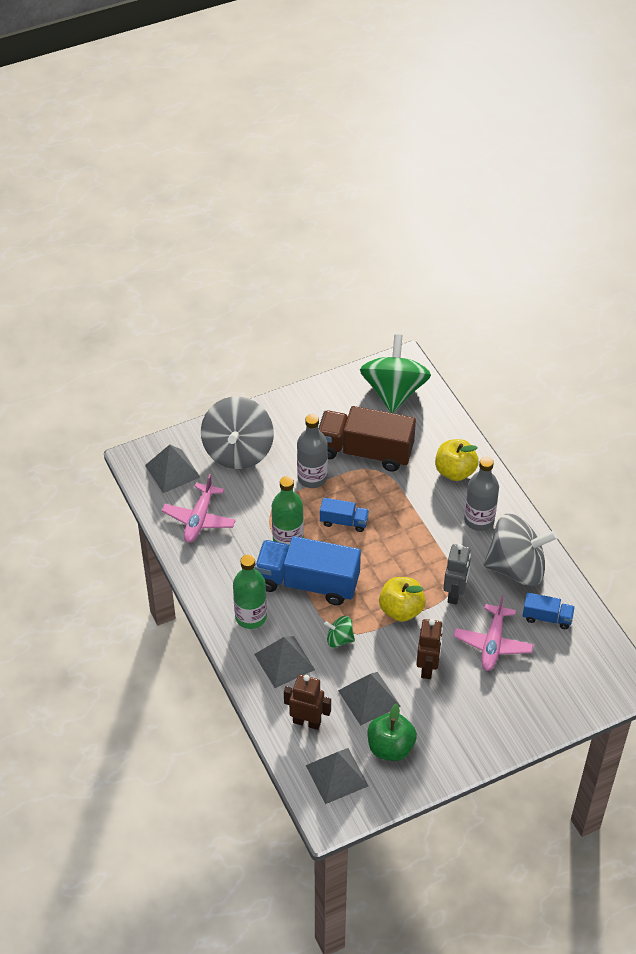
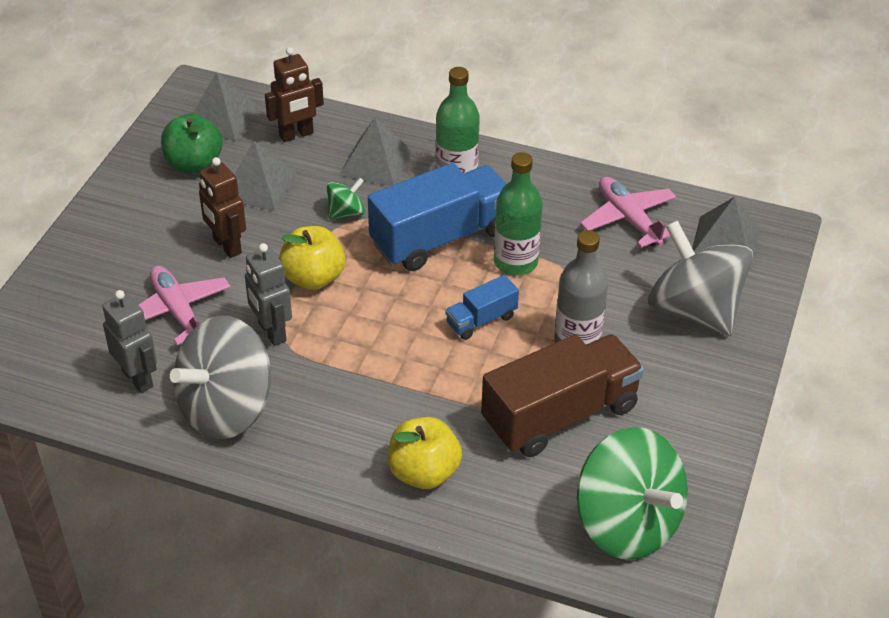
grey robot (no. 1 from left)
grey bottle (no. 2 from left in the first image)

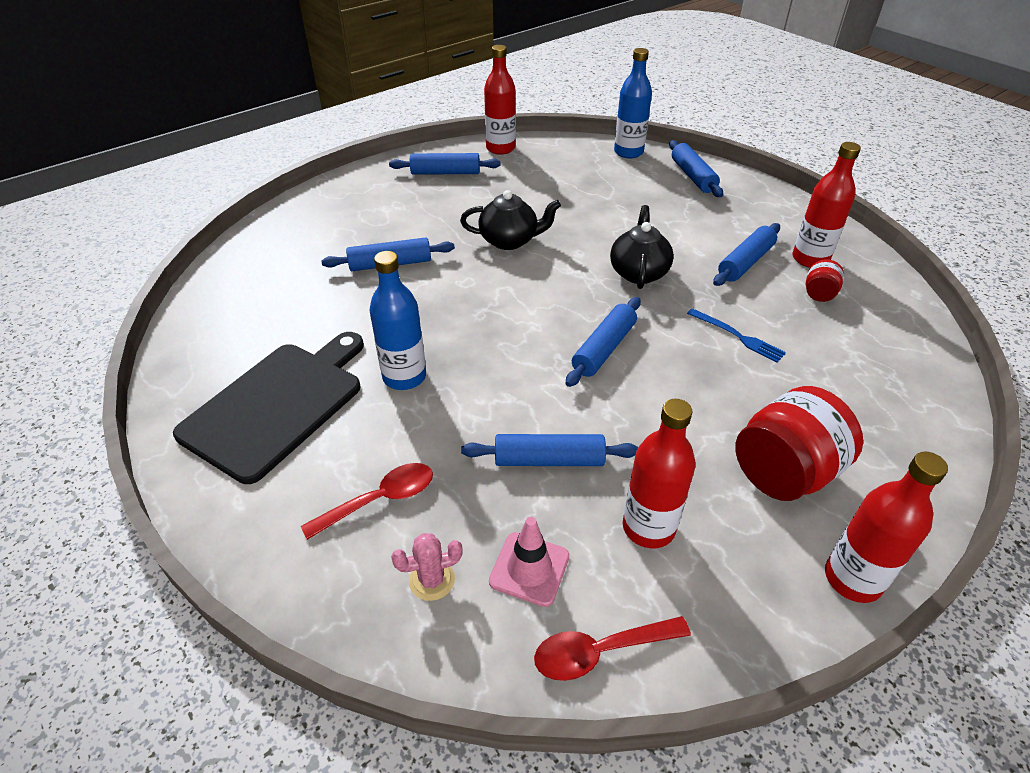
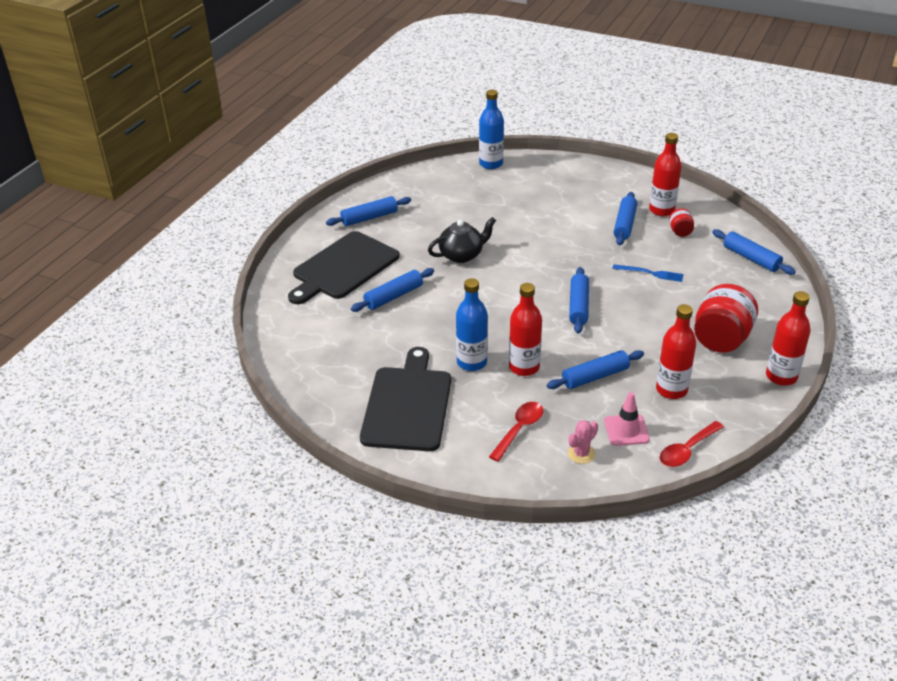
black cutting board (no. 1 from left)
red bottle (no. 1 from left)
blue rolling pin (no. 6 from left)
black teapot (no. 2 from left in the first image)

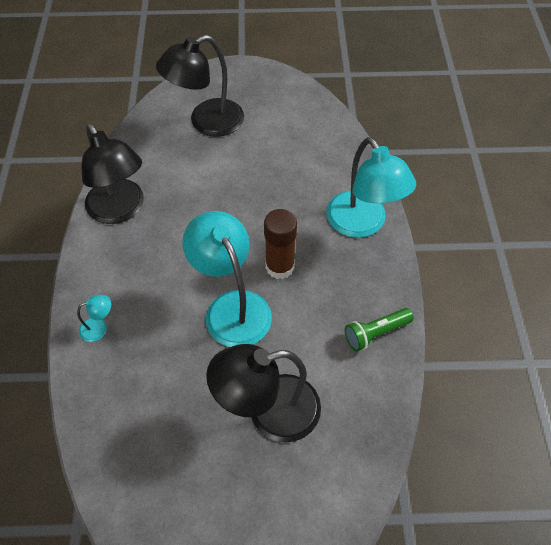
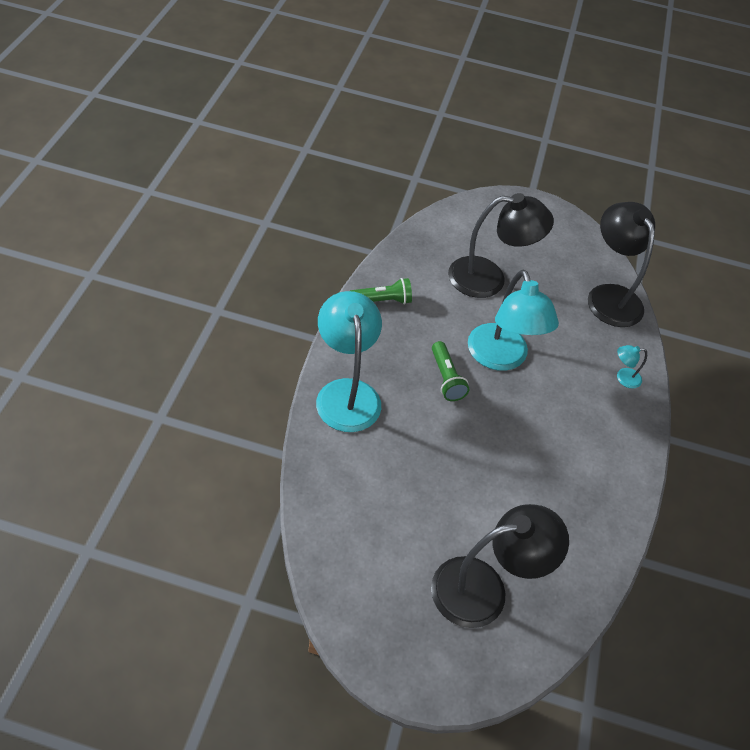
green flashlight (no. 2 from left)
black lamp (no. 3 from left)

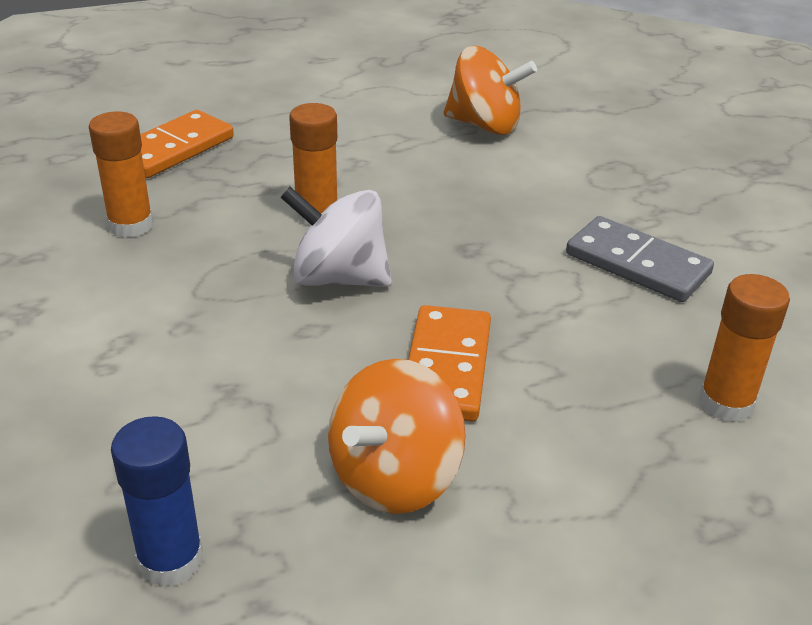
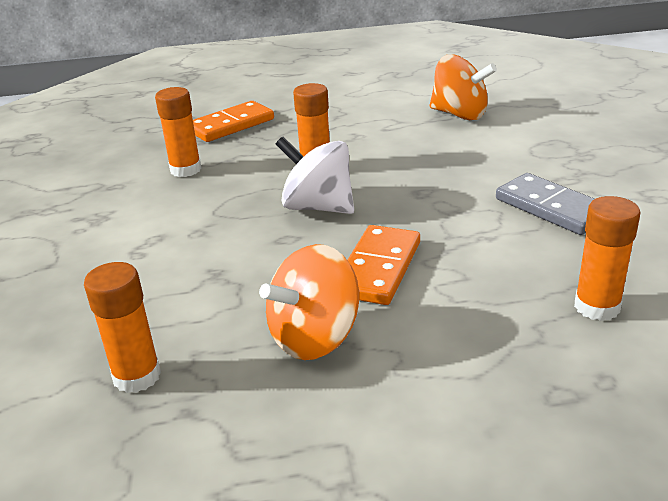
orange glue stick (no. 1 from left)

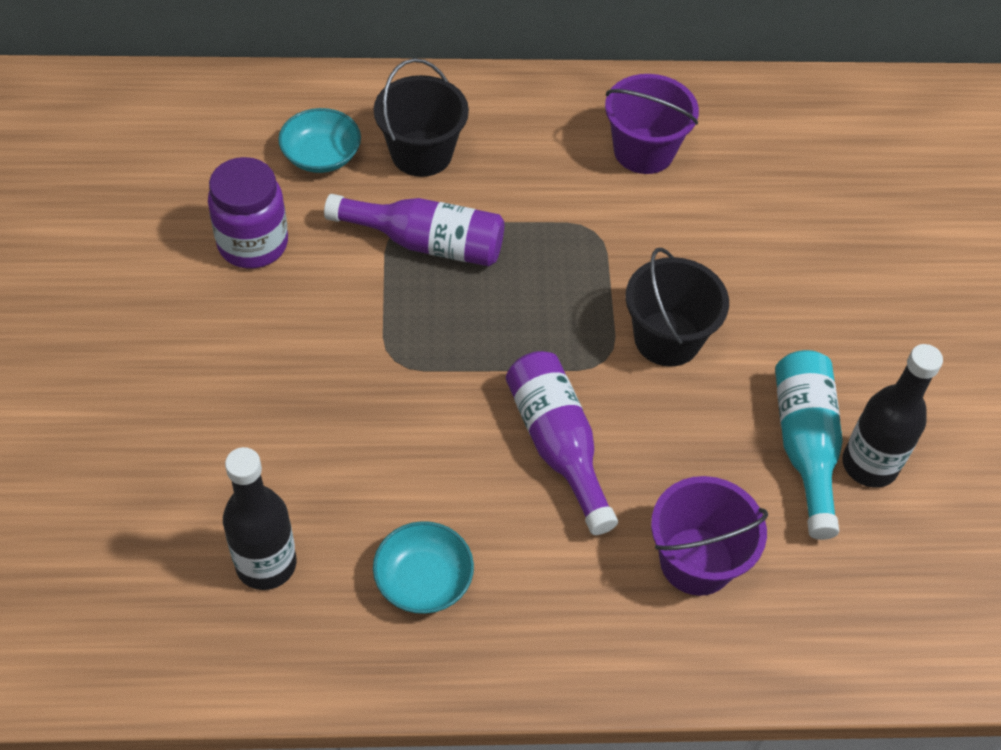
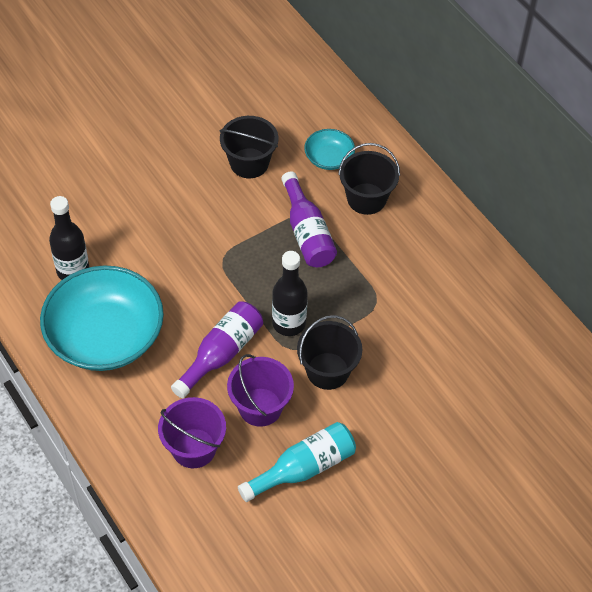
turquoise bowl (no. 1 from left)
black bucket (no. 1 from left)
purple bucket (no. 2 from left)
black bottle (no. 2 from left)

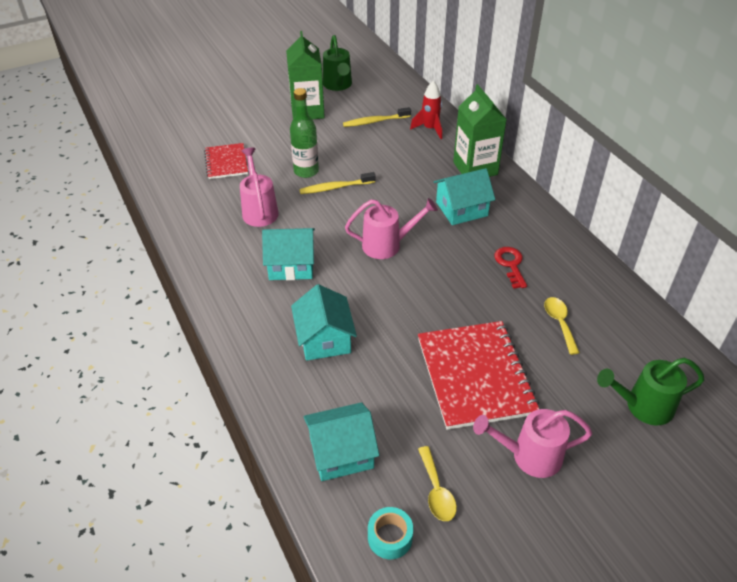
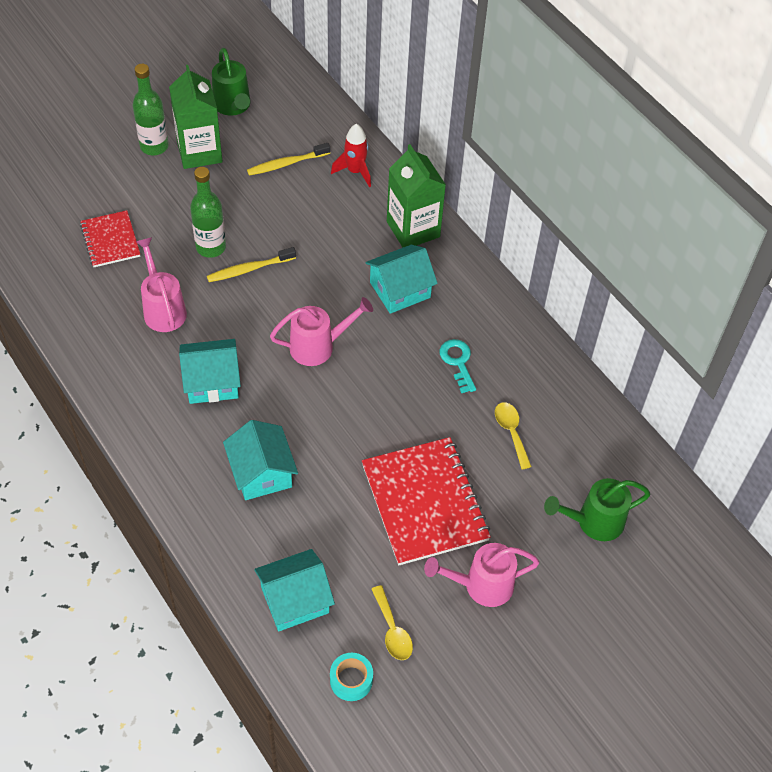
green bottle (no. 1 from left)
turquoise key

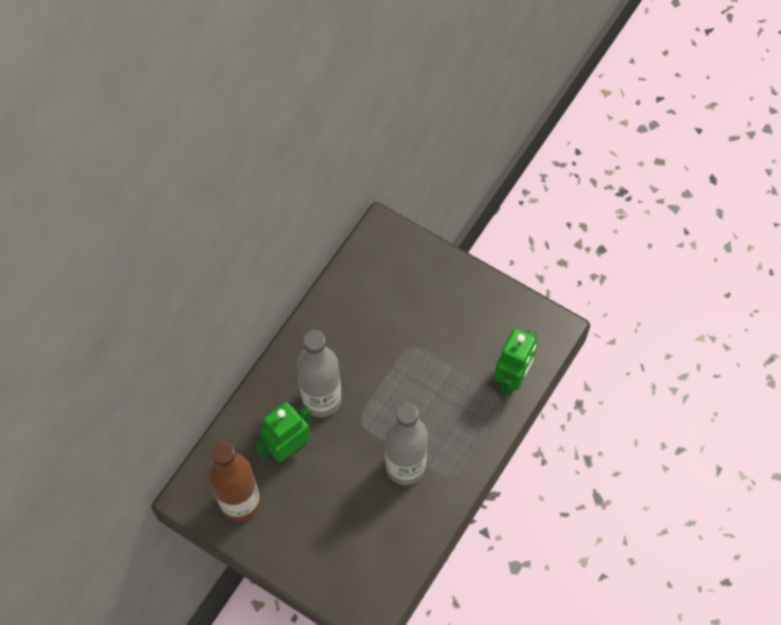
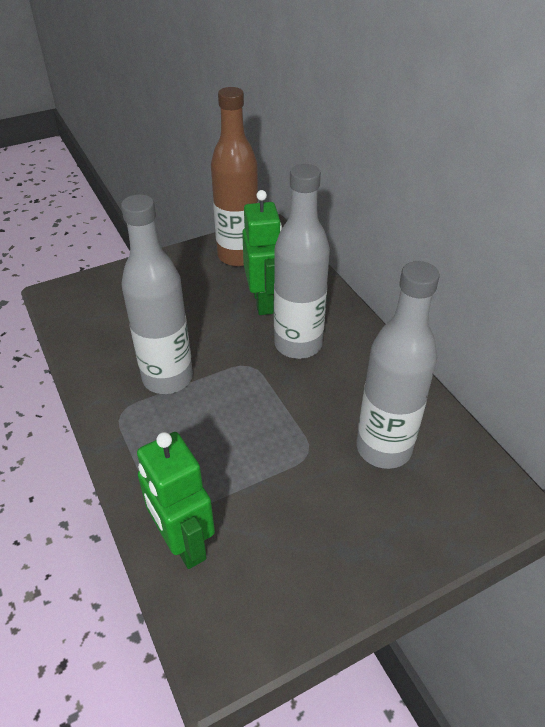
grey bottle (no. 3 from left)

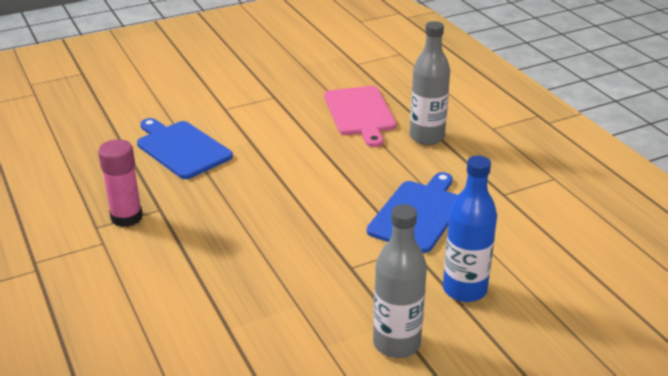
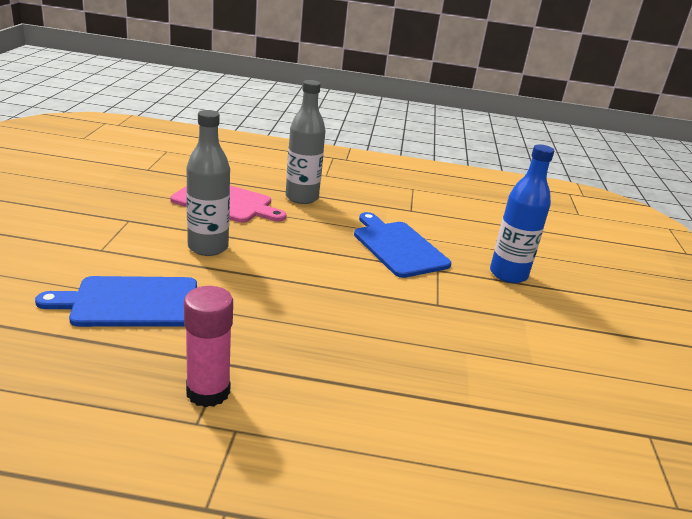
grey bottle (no. 1 from left)

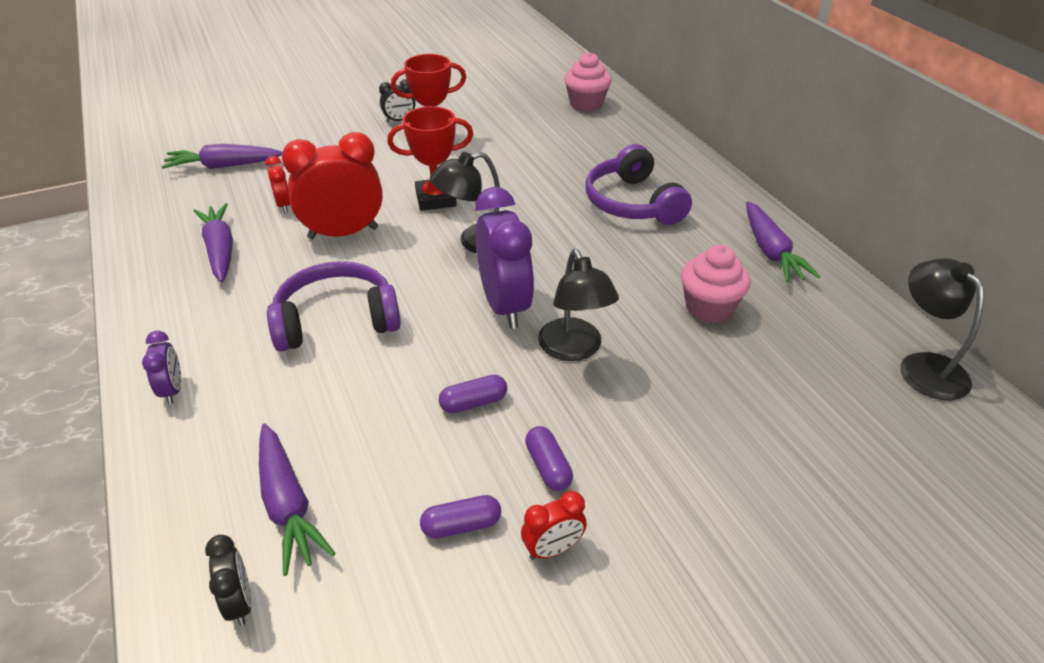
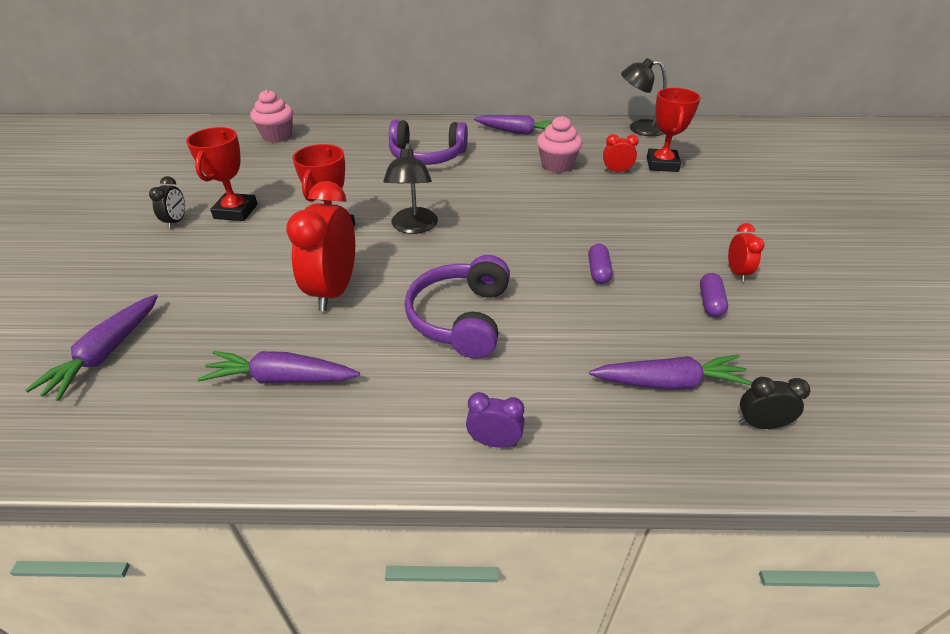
red clock (no. 2 from left)
red trophy (no. 3 from left)
purple clock (no. 2 from left in the first image)
purple capsule (no. 3 from left in the first image)
black lamp (no. 2 from left in the first image)

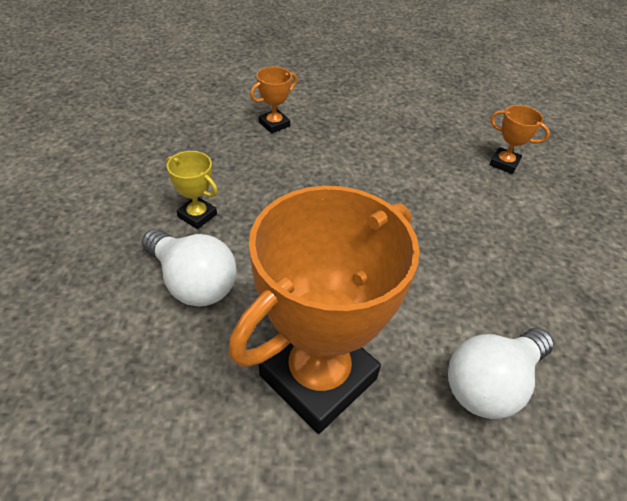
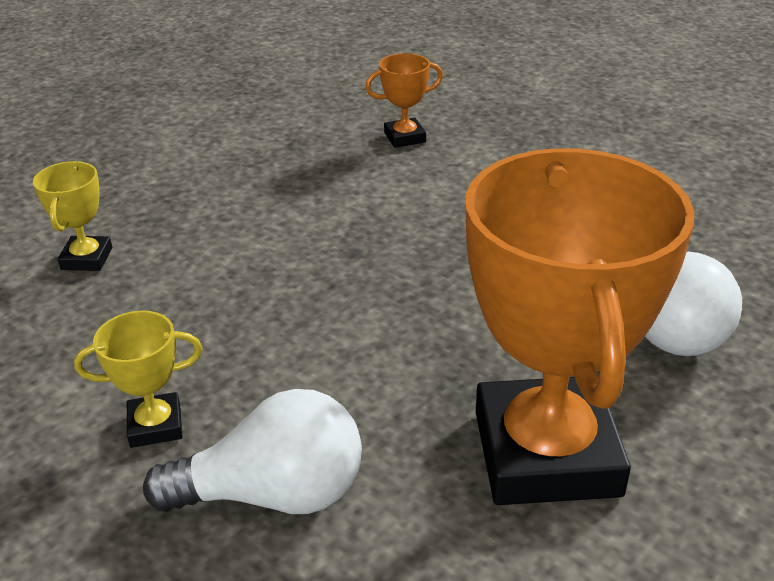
yellow trophy (no. 1 from left)

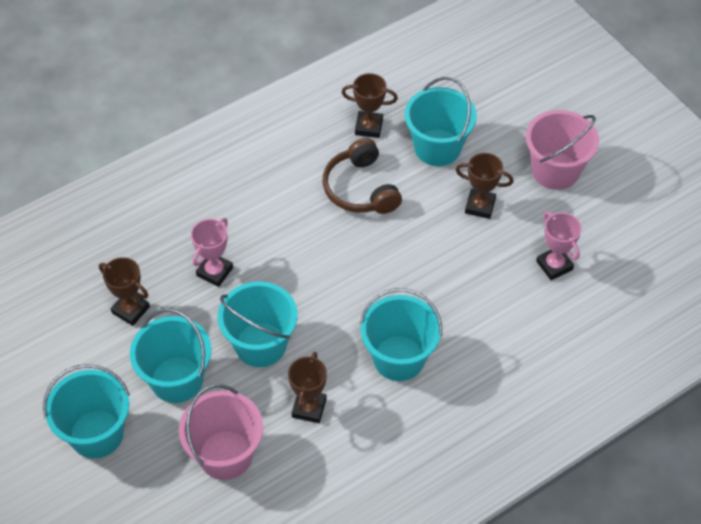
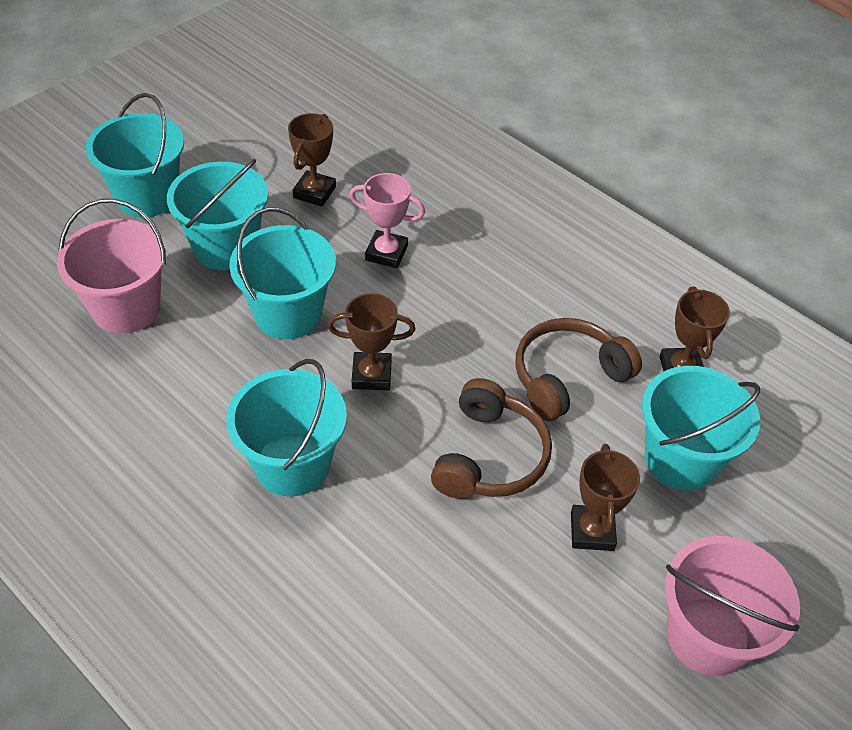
brown trophy (no. 2 from left)
brown headphones (no. 1 from left)
pink trophy (no. 2 from left in the first image)

